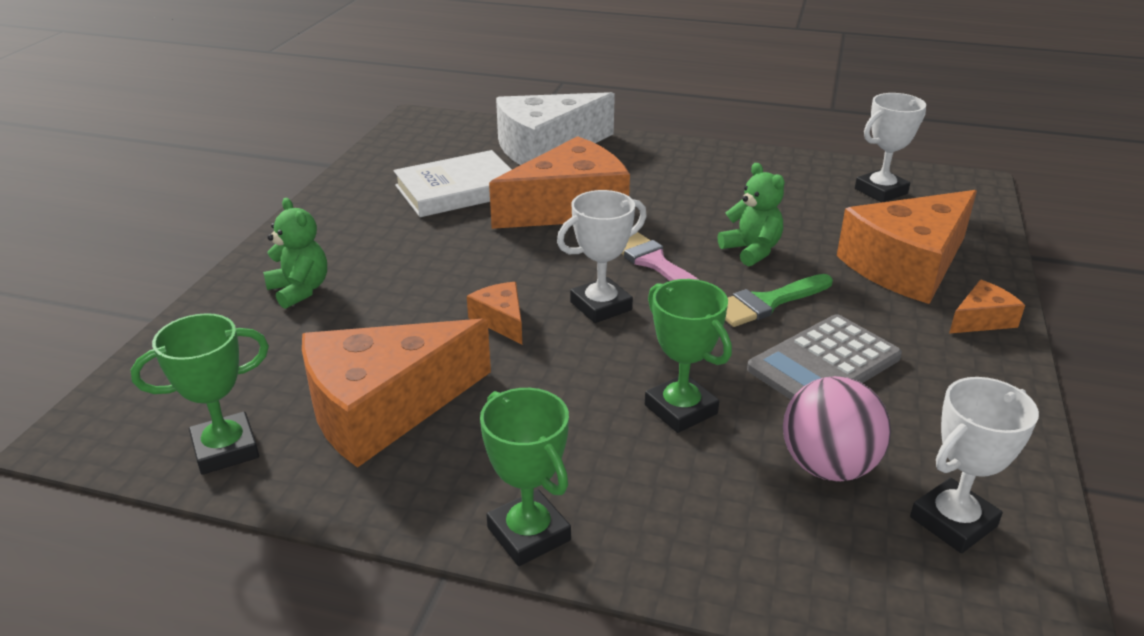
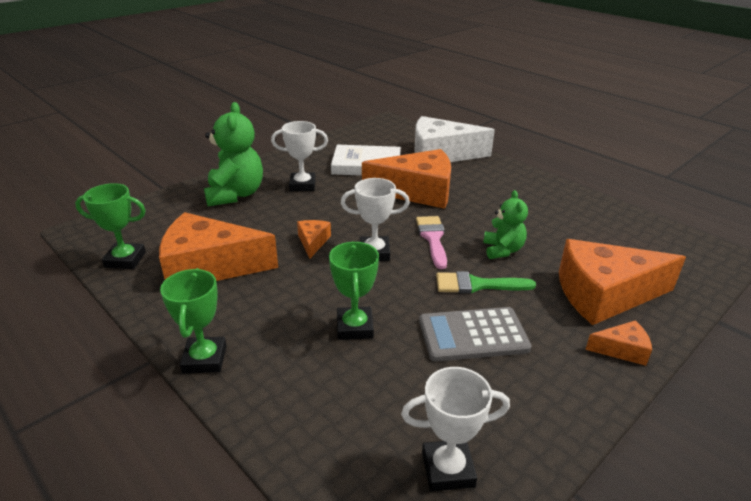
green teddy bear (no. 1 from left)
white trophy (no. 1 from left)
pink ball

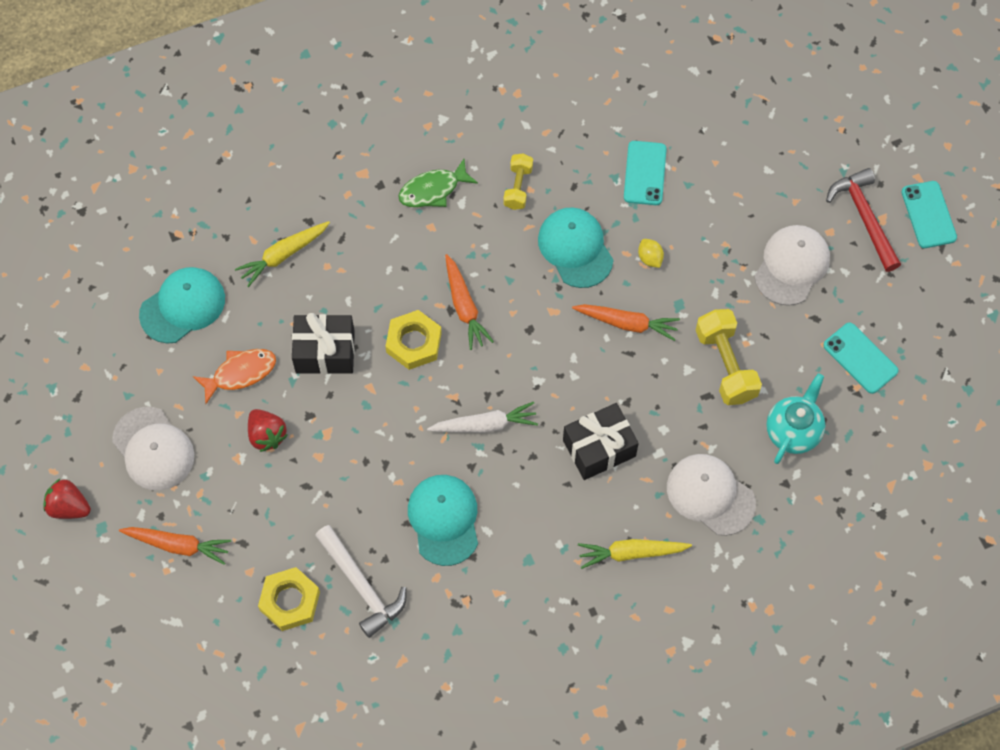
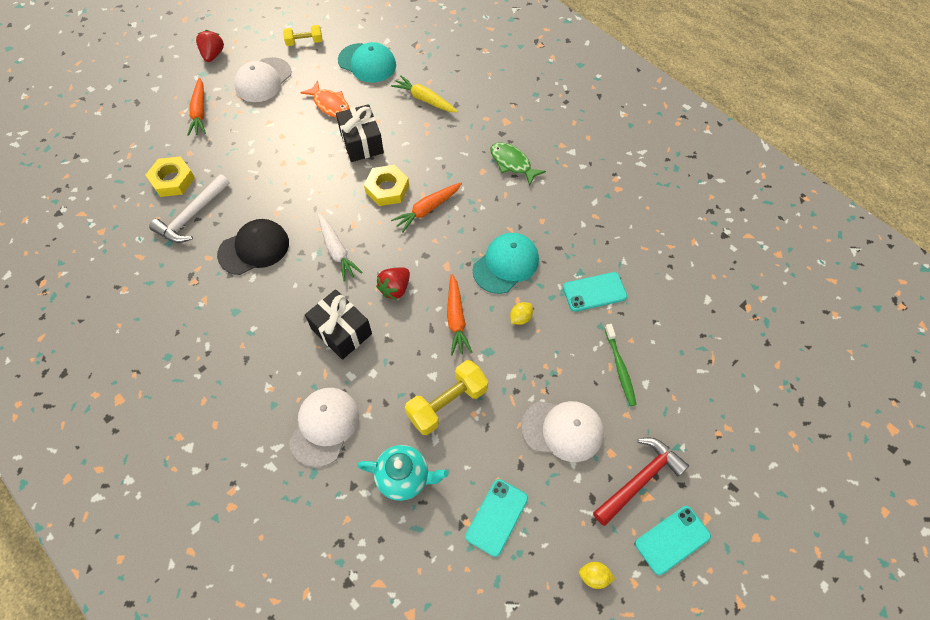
black cap
yellow dumbbell (no. 1 from left)
red strawberry (no. 2 from left)
yellow lemon (no. 2 from left)
green toothbrush
yellow carrot (no. 2 from left in the first image)

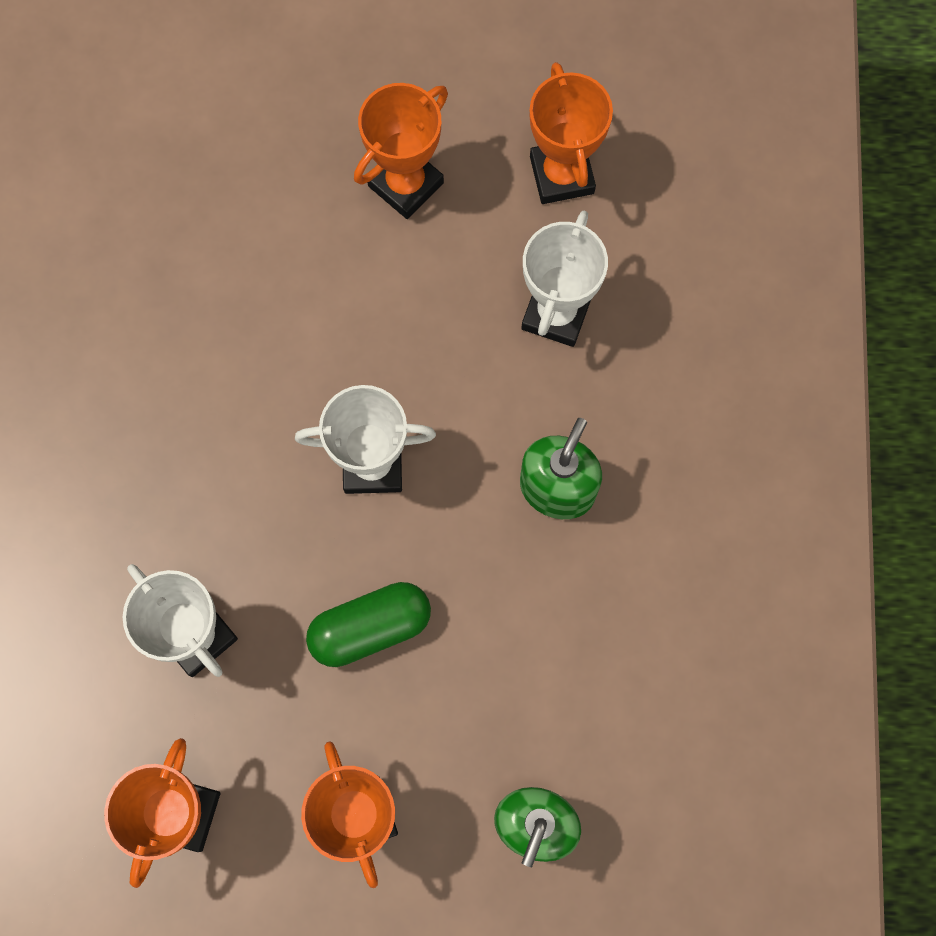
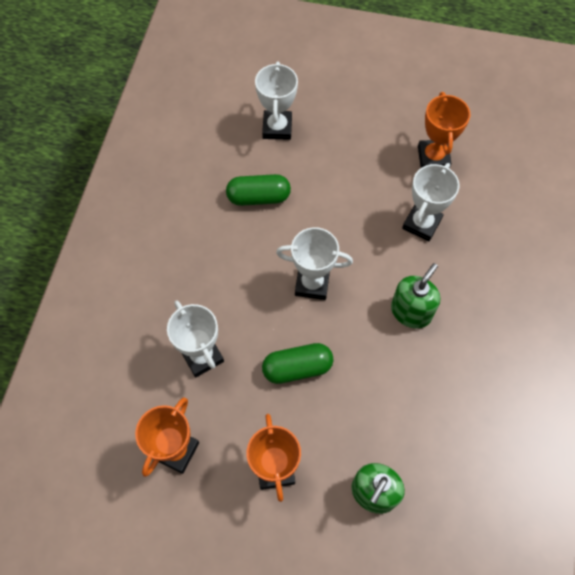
green capsule (no. 1 from left)
white trophy (no. 2 from left)
orange trophy (no. 3 from left in the first image)

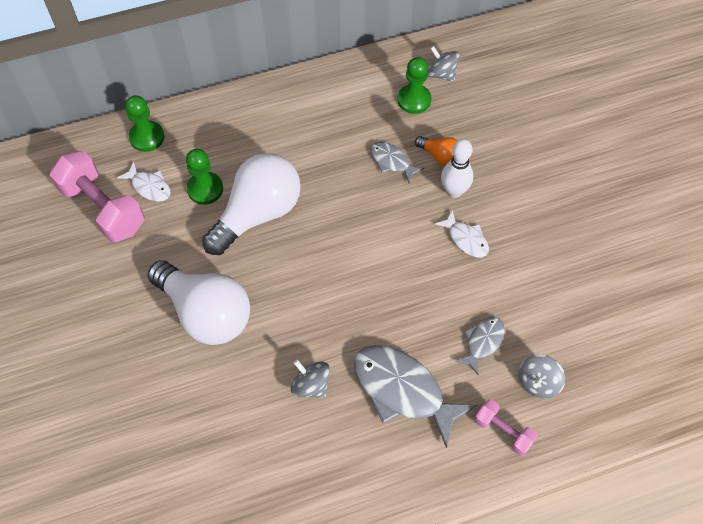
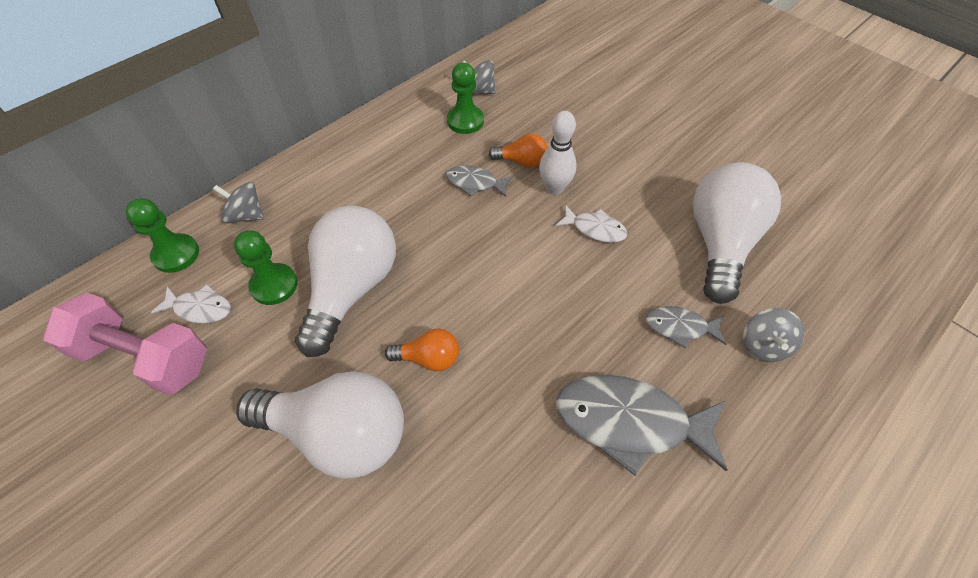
grey spinning top (no. 1 from left)
orange light bulb (no. 1 from left)
grey fish (no. 3 from left)
white light bulb (no. 3 from left)
pink dumbbell (no. 2 from left in the first image)

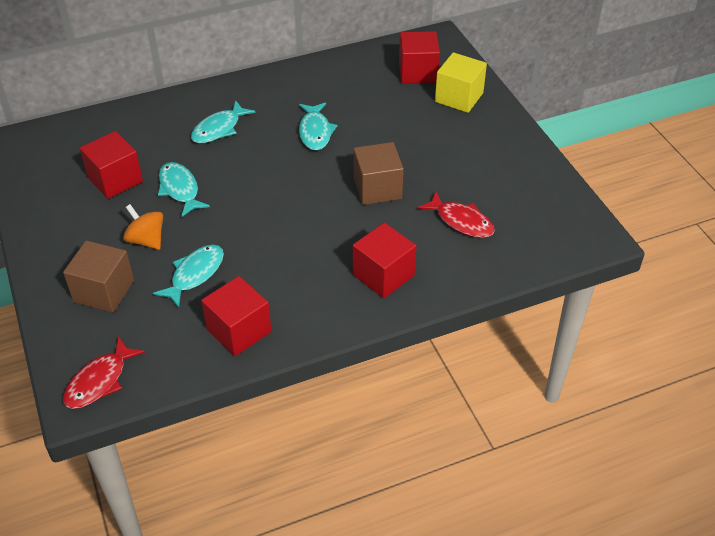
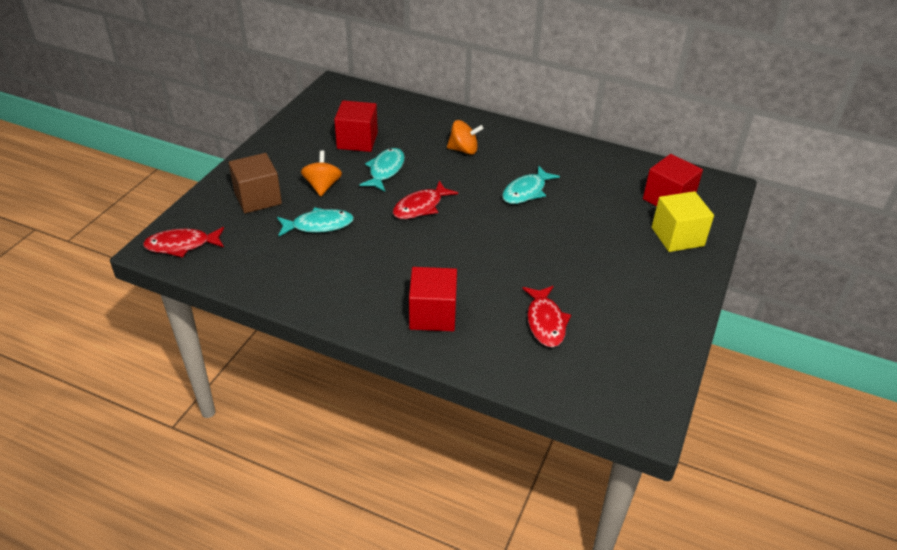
red fish (no. 2 from left)
orange spinning top (no. 2 from left)
red cube (no. 2 from left in the first image)
brown cube (no. 2 from left in the first image)

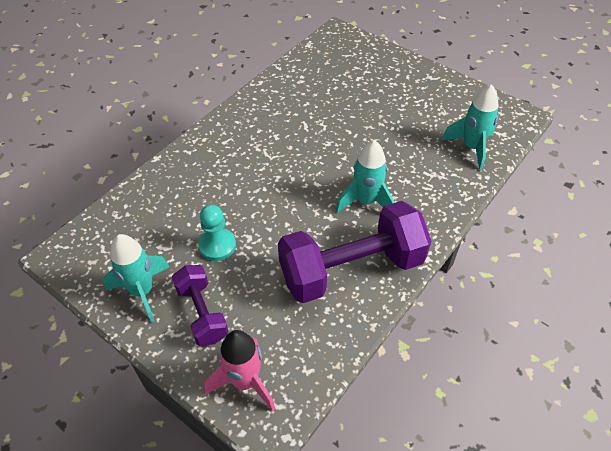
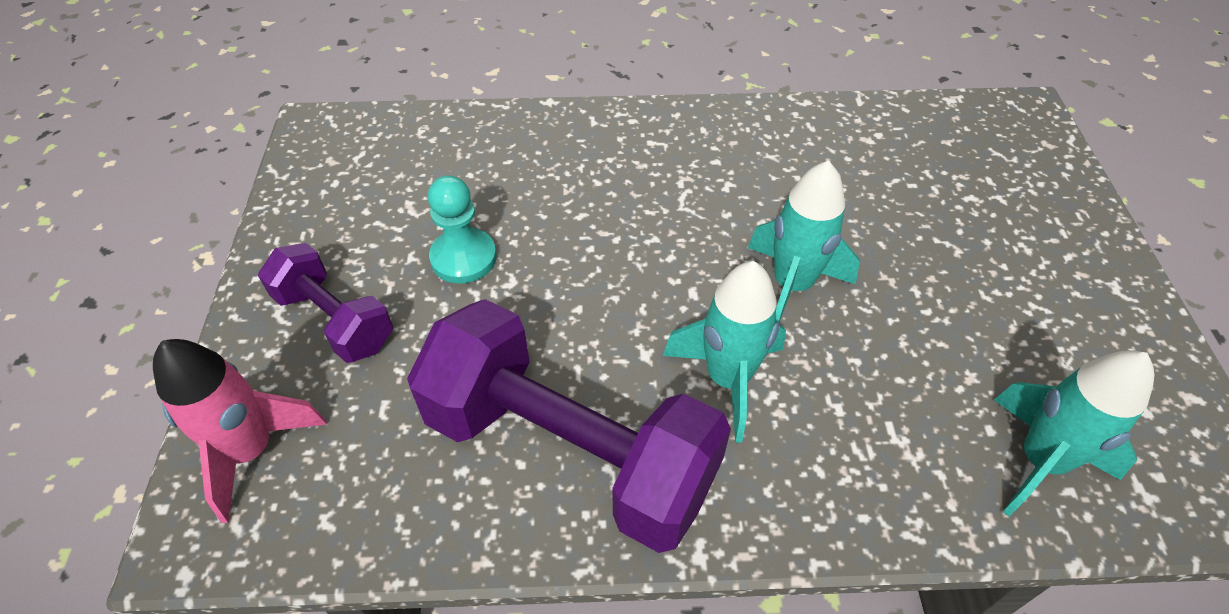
purple dumbbell (no. 1 from left)
turquoise rocket (no. 2 from left)

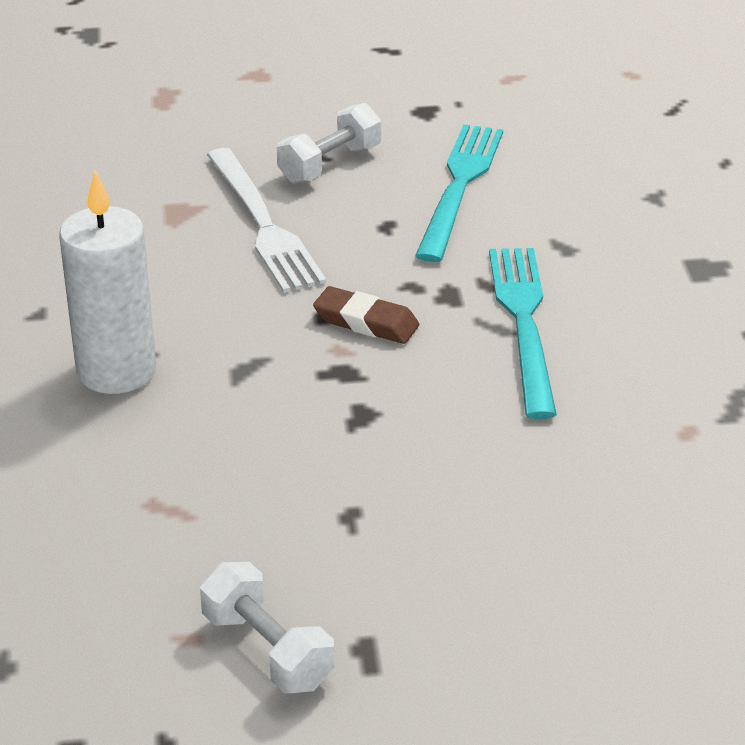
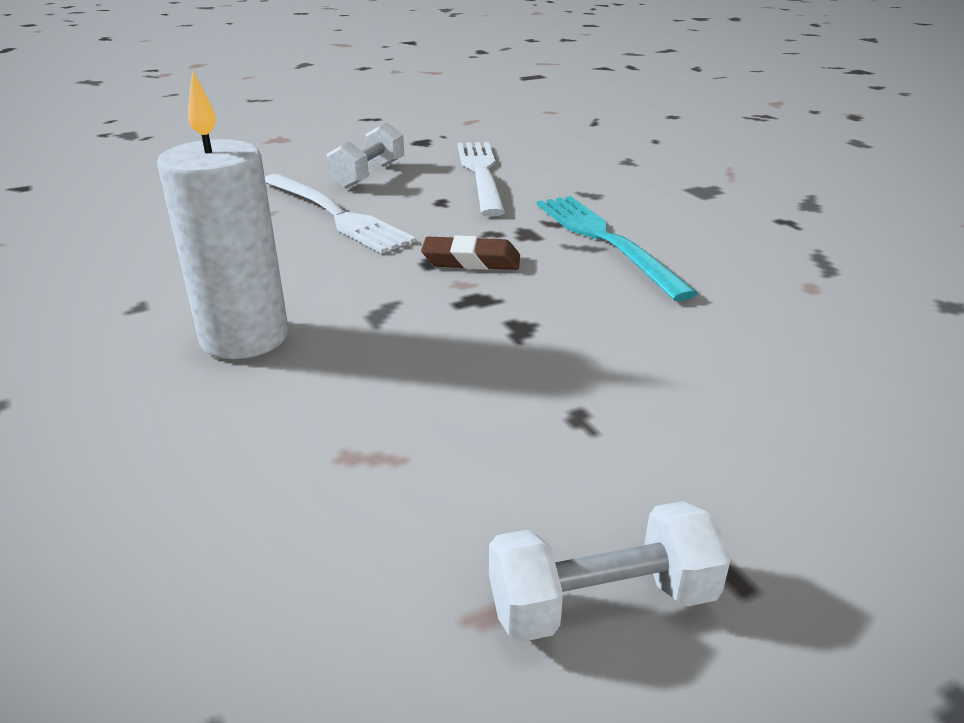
white fork (no. 2 from left)
white dumbbell (no. 2 from left)

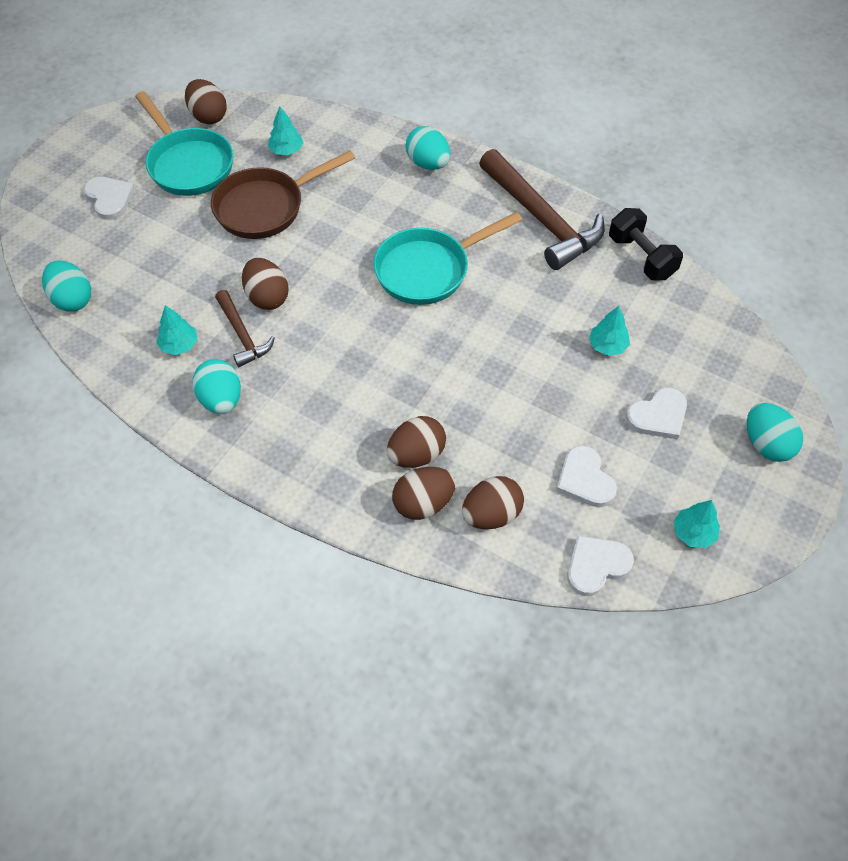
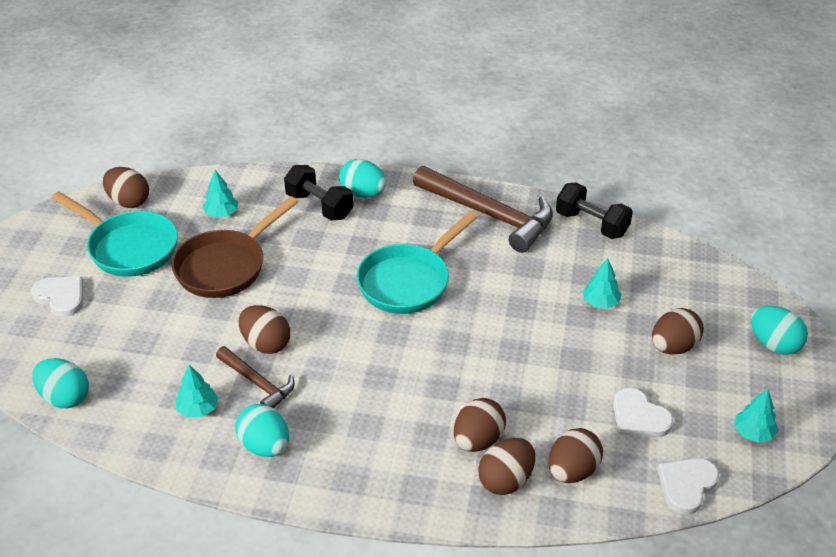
black dumbbell (no. 1 from left)
brown egg (no. 6 from left)

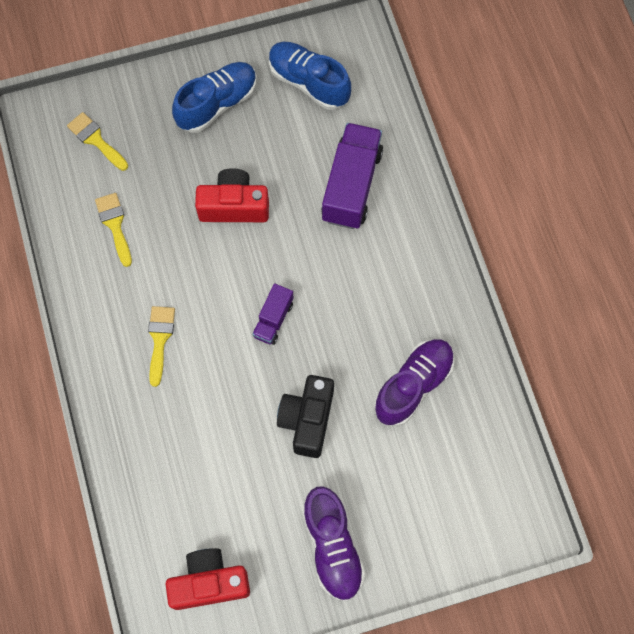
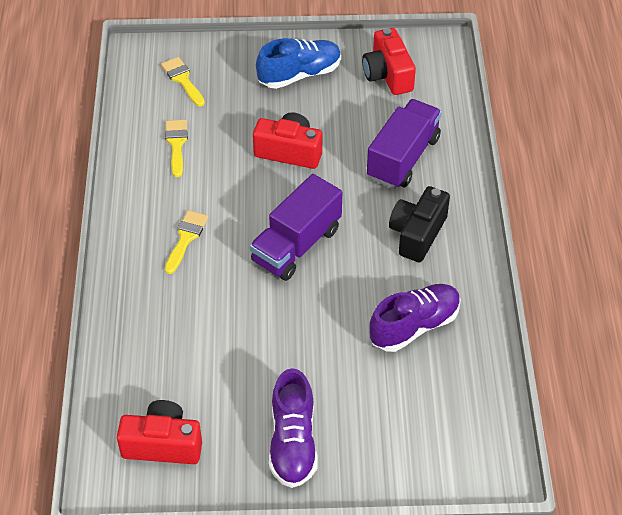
purple truck (no. 1 from left)
red camera (no. 3 from left)
black camera

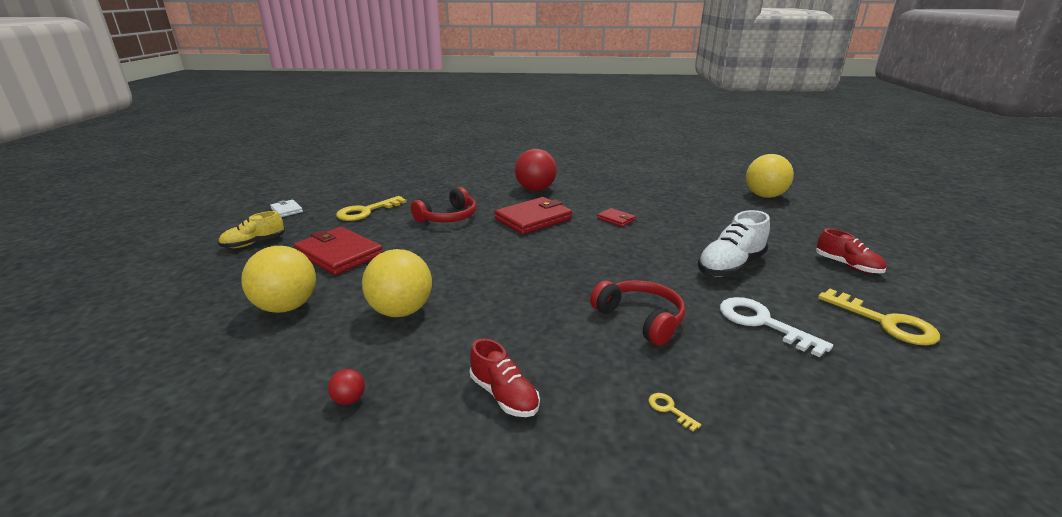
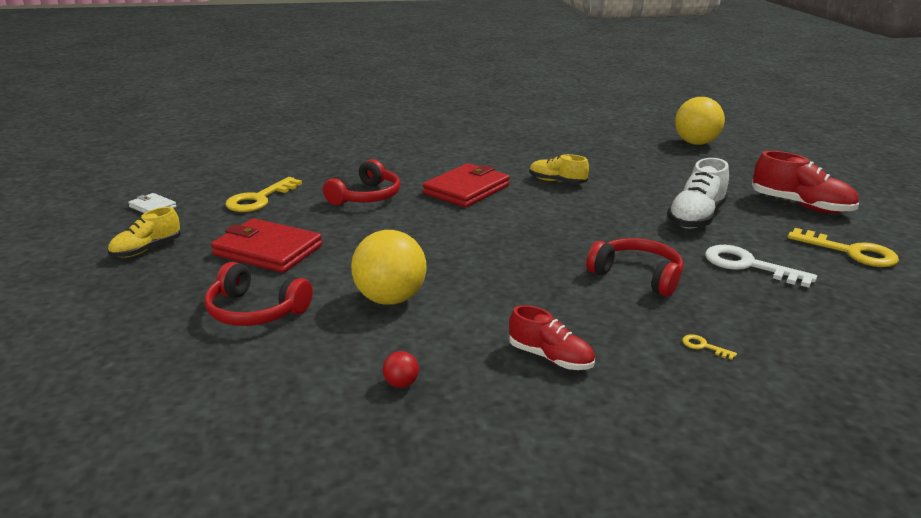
red headphones (no. 1 from left)
yellow shoe (no. 2 from left)
red shoe (no. 2 from left)
red ball (no. 2 from left in the first image)

